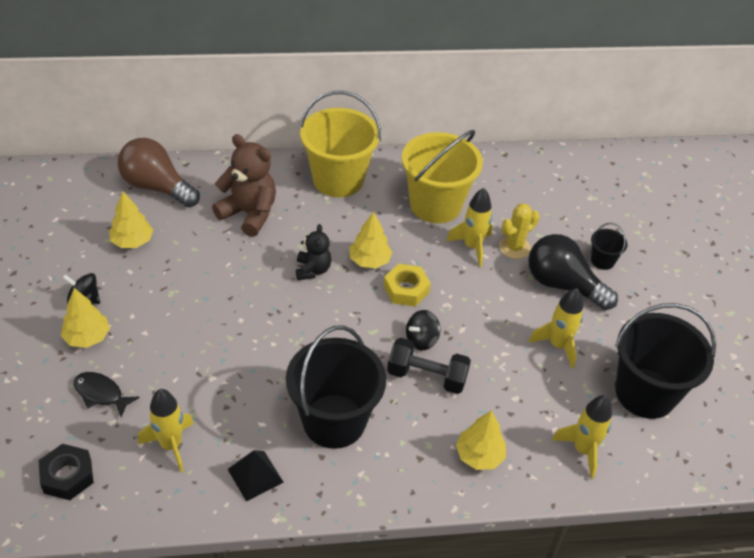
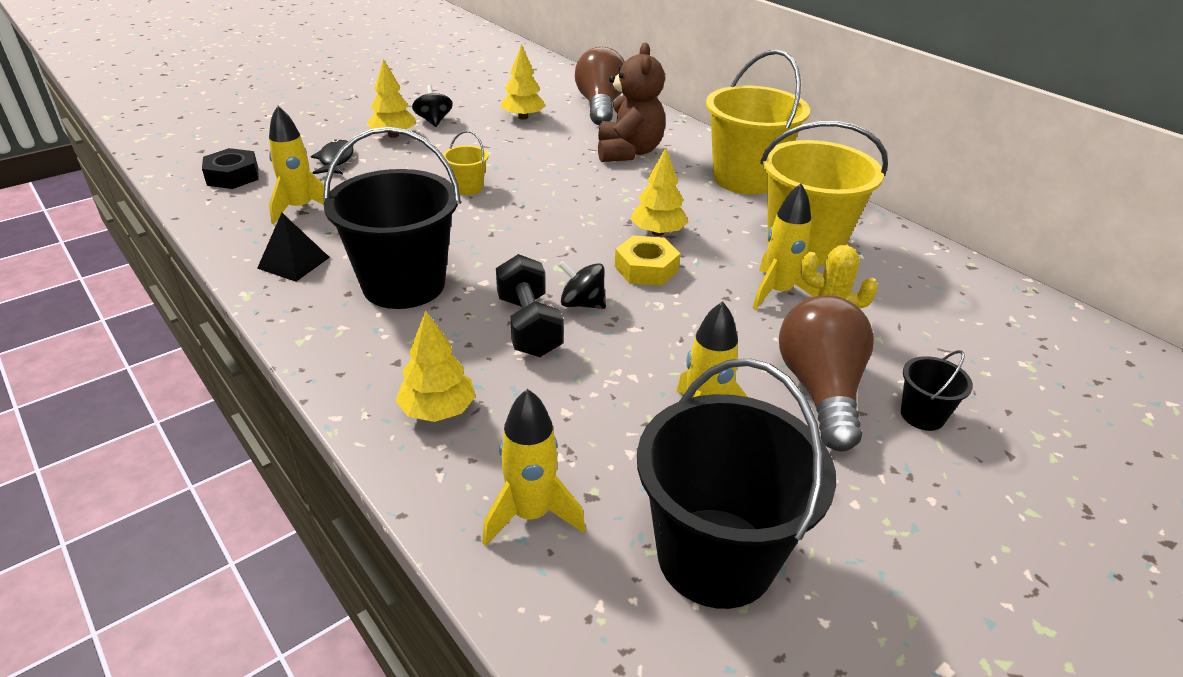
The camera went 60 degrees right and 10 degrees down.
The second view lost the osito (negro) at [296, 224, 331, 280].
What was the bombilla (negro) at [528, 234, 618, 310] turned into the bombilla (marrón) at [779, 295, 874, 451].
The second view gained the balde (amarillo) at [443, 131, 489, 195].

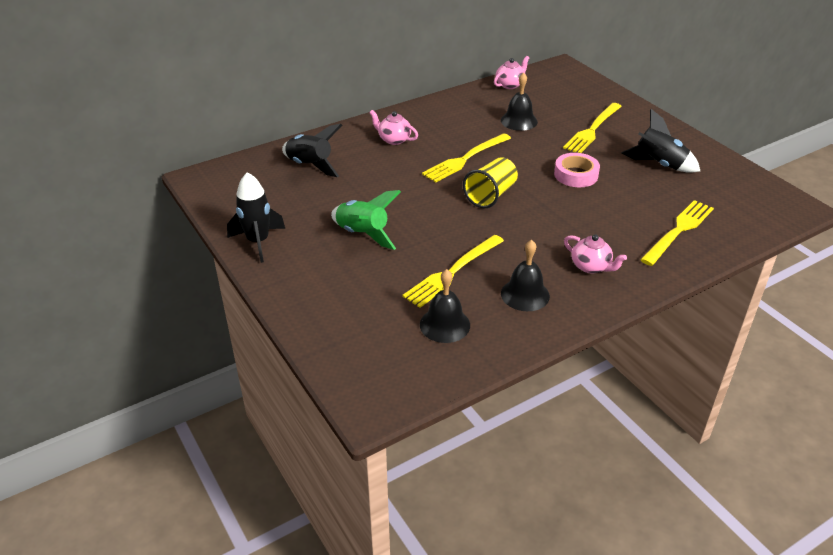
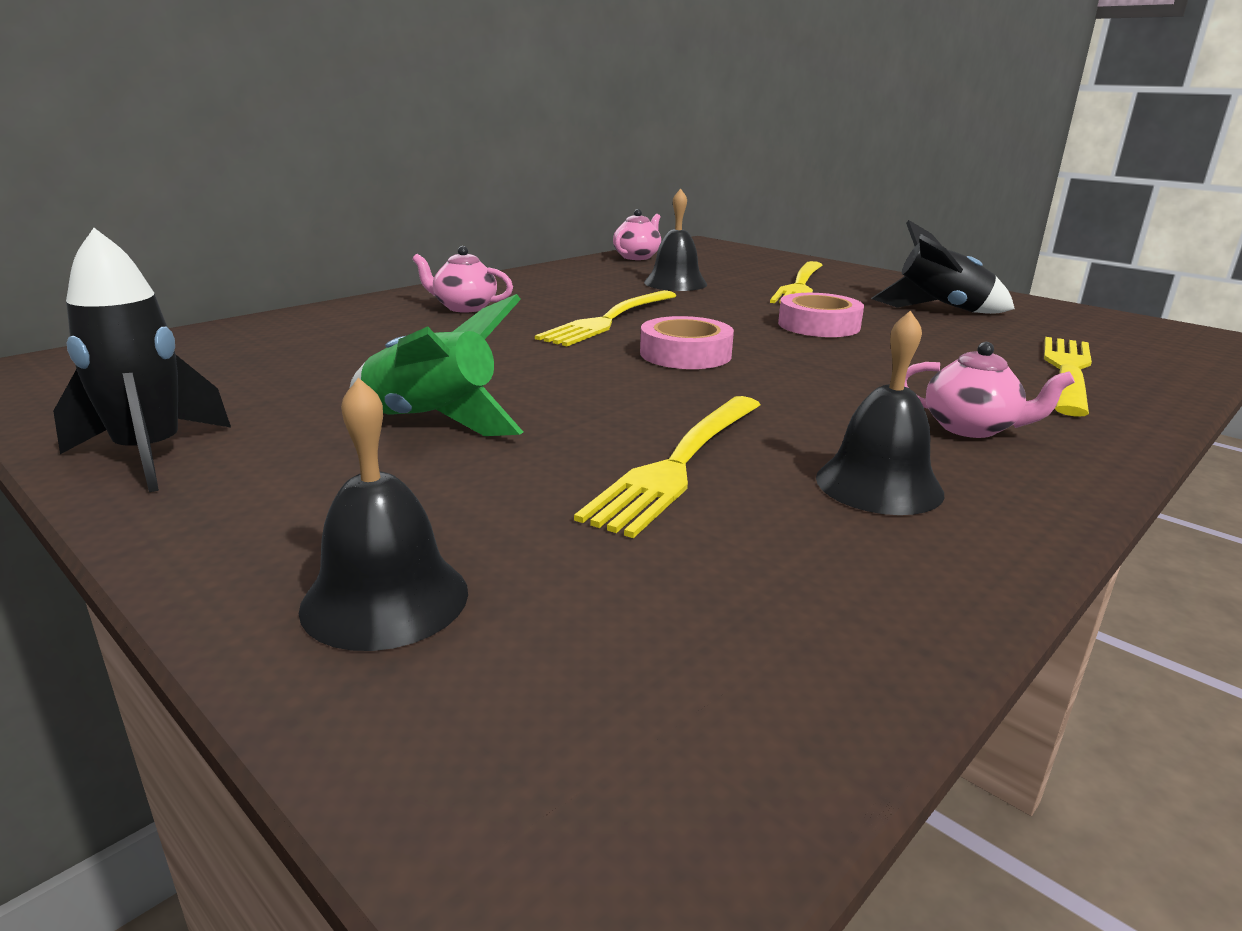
The camera went 15 degrees left and 15 degrees down.
The second view lost the cohete (negro) at [282, 124, 342, 177].
The campana (negro) ended up elsewhere, having gone from [420, 269, 470, 343] to [299, 378, 468, 651].
Where the vaso (amarillo) stood at [463, 157, 518, 208], the cinta adhesiva (rosa) came to stand at [640, 316, 734, 369].

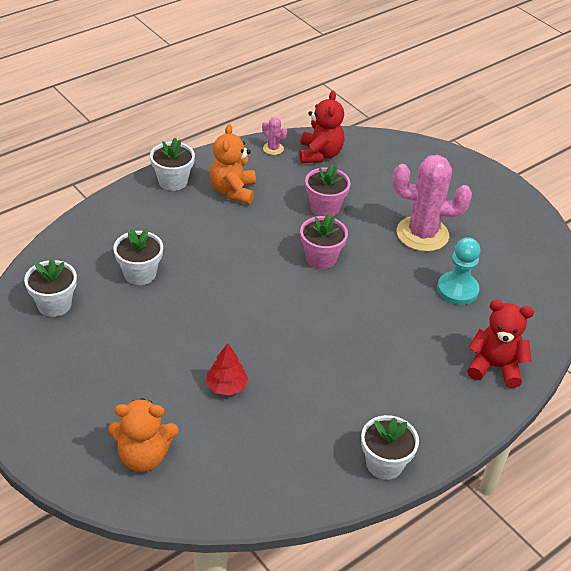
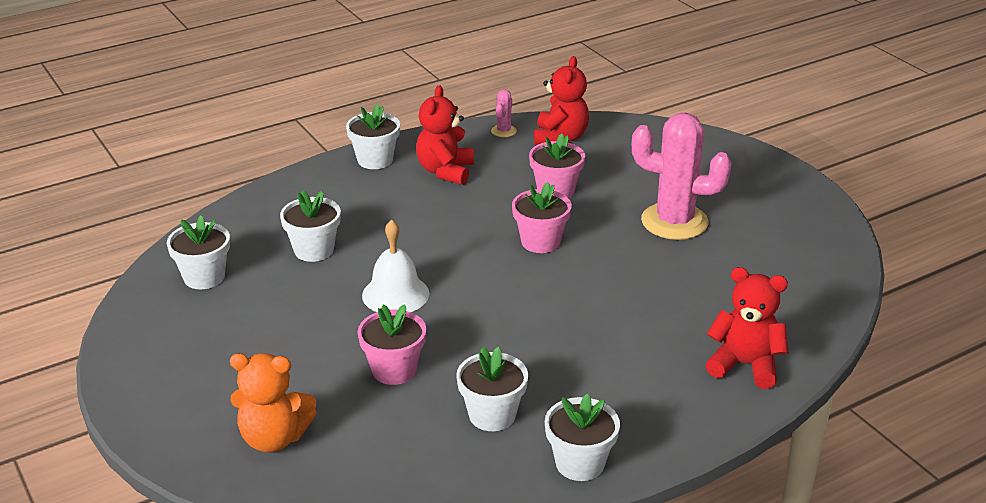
The camera went 10 degrees right and 10 degrees down.
Where the árbol (rojo) stood at [206, 343, 248, 396], the maceta (rosa) came to stand at [357, 304, 426, 385].
What was the osito (naranja) at [210, 124, 256, 204] turned into the osito (rojo) at [416, 85, 474, 185].
The cactus (rosa) at [262, 117, 287, 155] ended up facing another way, 60 degrees clockwise from before.
The second view lost the peón (turquesa) at [437, 237, 480, 305].
The second view gained the campana (blanco) at [362, 220, 429, 312].
The second view gained the maceta (blanco) at [456, 347, 528, 431].

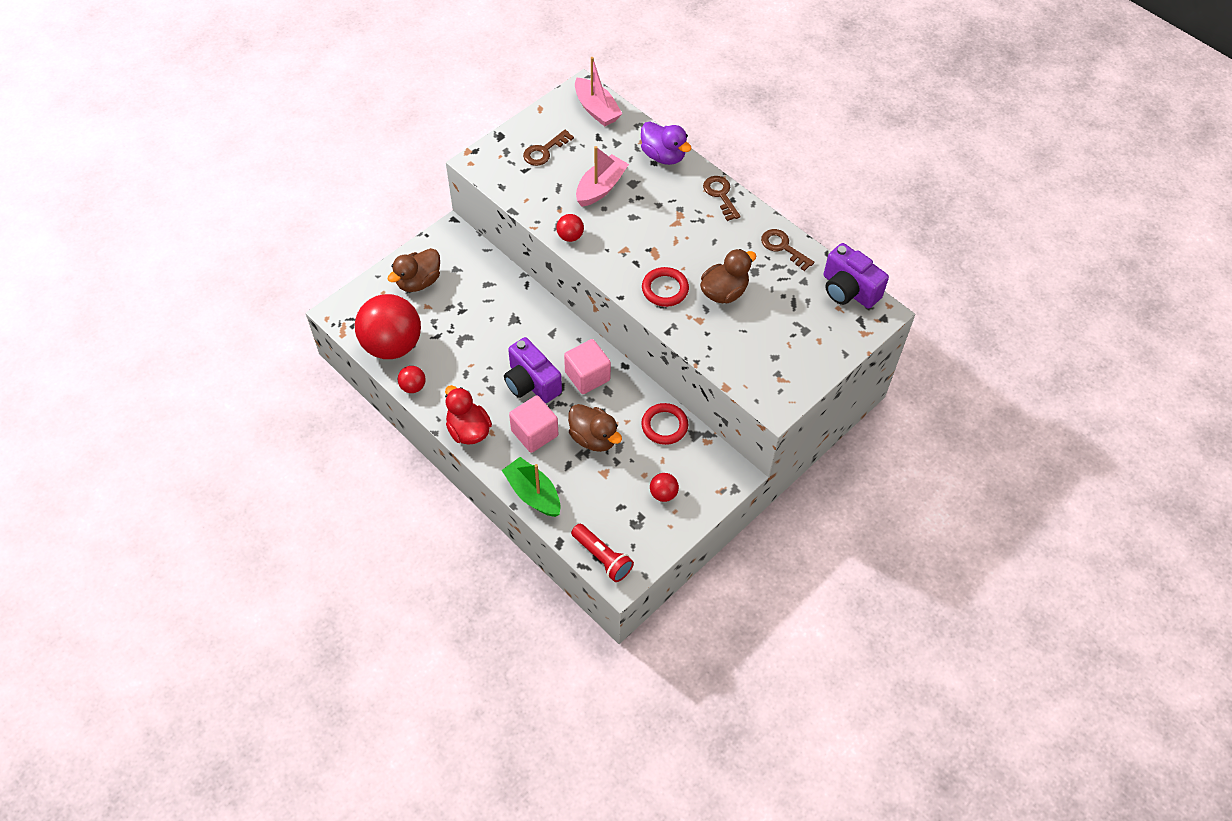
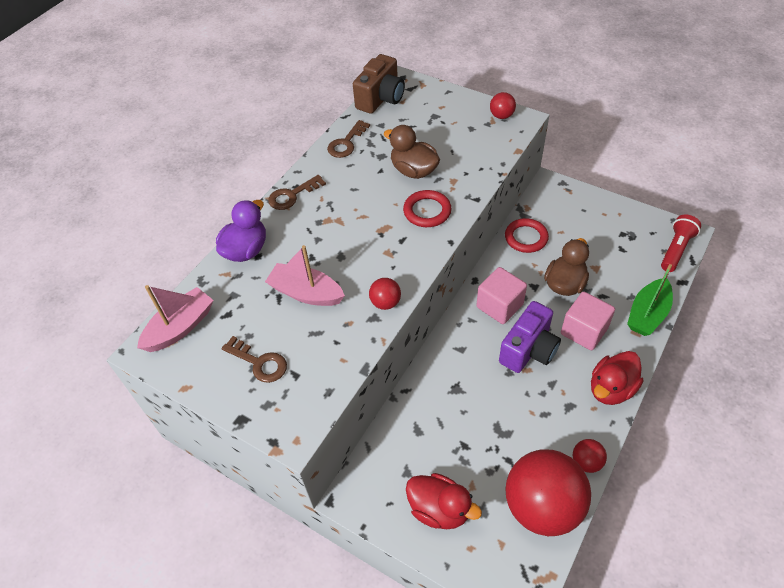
The camera went 100 degrees left and 5 degrees down.
What was the pato (marrón) at [388, 248, 440, 292] turned into the pato (rojo) at [406, 473, 482, 529].
The pelota (rojo) ended up elsewhere, having gone from [650, 473, 679, 502] to [490, 92, 516, 119].
What was the cámara (morado) at [824, 243, 889, 309] turned into the cámara (marrón) at [353, 54, 405, 114].

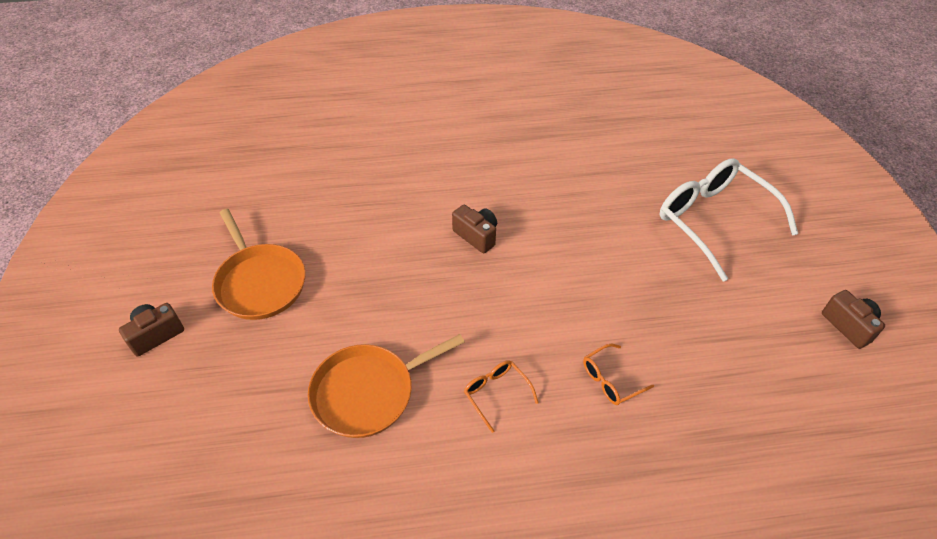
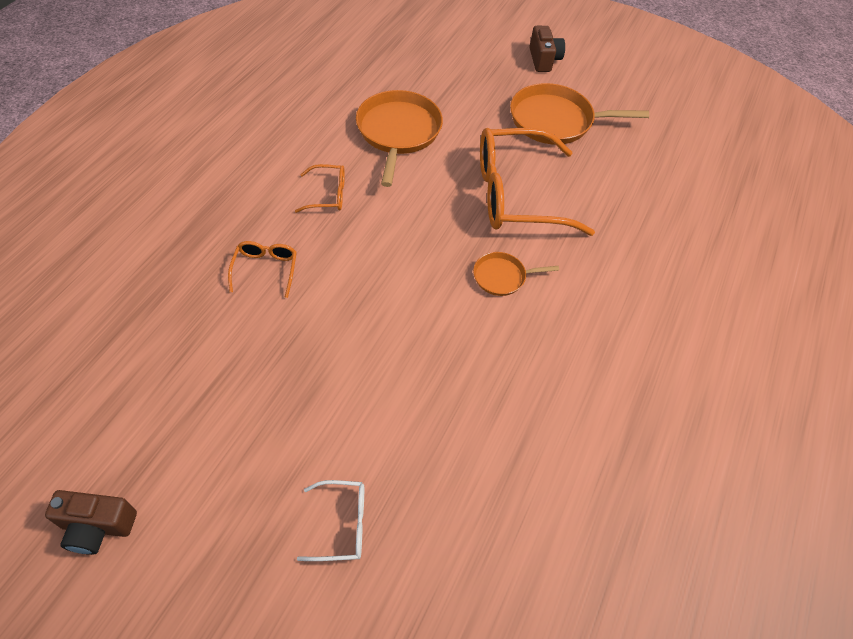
The camera went 120 degrees right and 5 degrees up.
Where the cámara (marrón) stood at [452, 205, 497, 253], the sartén (naranja) came to stand at [473, 252, 559, 296].
The size of the gafas (blanco) at [659, 158, 798, 282] changed by a factor of 0.44.
The second view gained the gafas (naranja) at [480, 128, 595, 236].

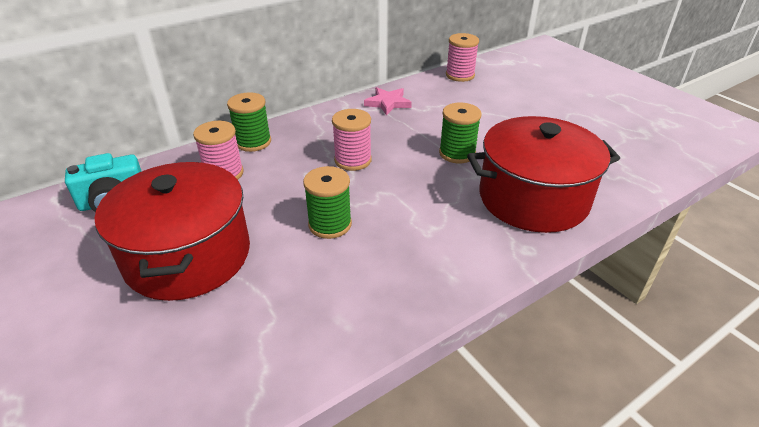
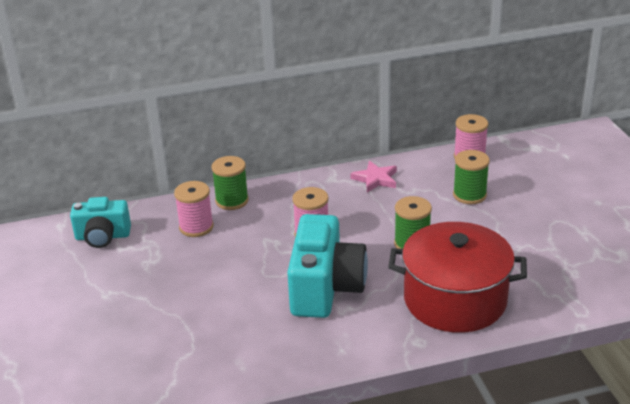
The camera went 20 degrees right and 5 degrees down.
The second view lost the olla (rojo) at [94, 162, 250, 301].
The carrete (verde) ended up elsewhere, having gone from [303, 166, 352, 239] to [453, 150, 490, 204].
The second view gained the cámara (turquesa) at [287, 214, 368, 318].

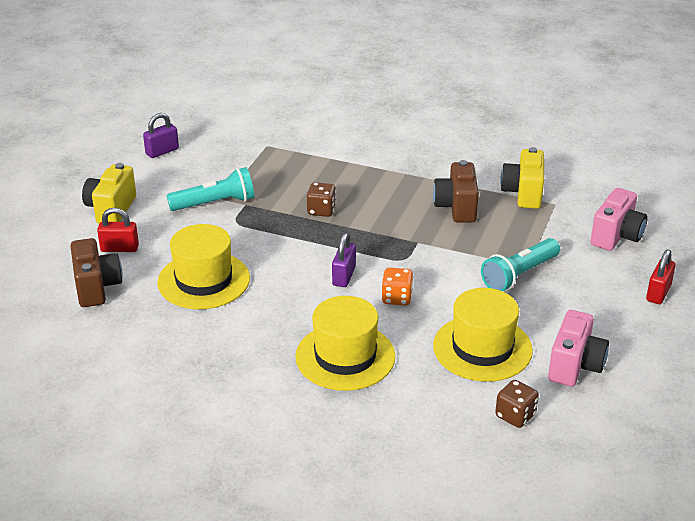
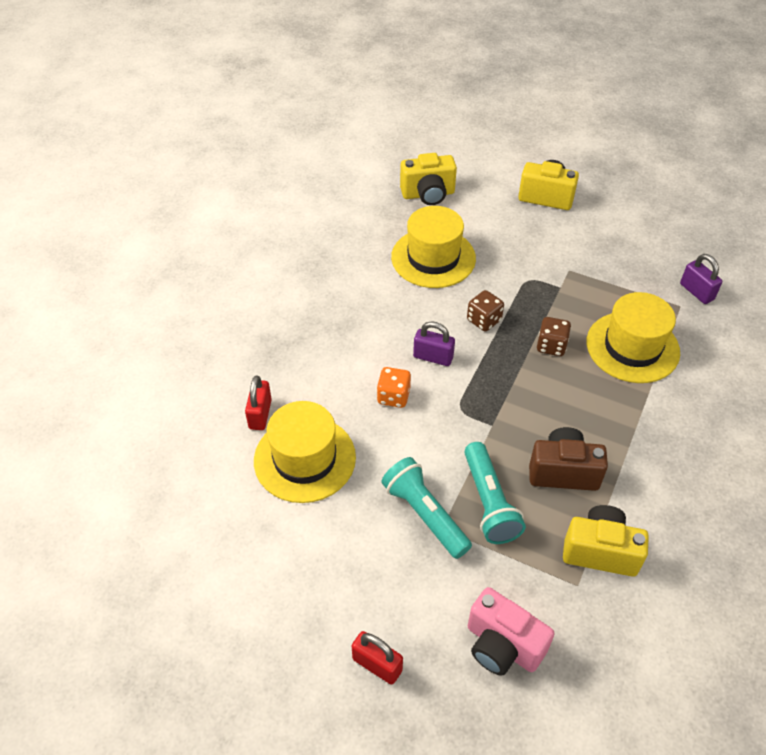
The camera went 95 degrees right and 15 degrees up.
What was the cámara (marrón) at [71, 238, 123, 307] turned into the cámara (amarillo) at [400, 153, 457, 205].
The candado (rojo) ended up elsewhere, having gone from [97, 208, 139, 252] to [245, 375, 272, 430].
The candado (morado) ended up elsewhere, having gone from [143, 113, 179, 158] to [680, 254, 722, 304].
The lámpara de mano (turquesa) ended up elsewhere, having gone from [167, 167, 254, 211] to [464, 442, 526, 544].
The sombrero (amarillo) ended up elsewhere, having gone from [295, 296, 395, 391] to [587, 292, 680, 383].
The dado (marrón) ended up elsewhere, having gone from [495, 380, 539, 428] to [467, 290, 504, 331].
The second view lost the cámara (rosa) at [548, 310, 609, 386].

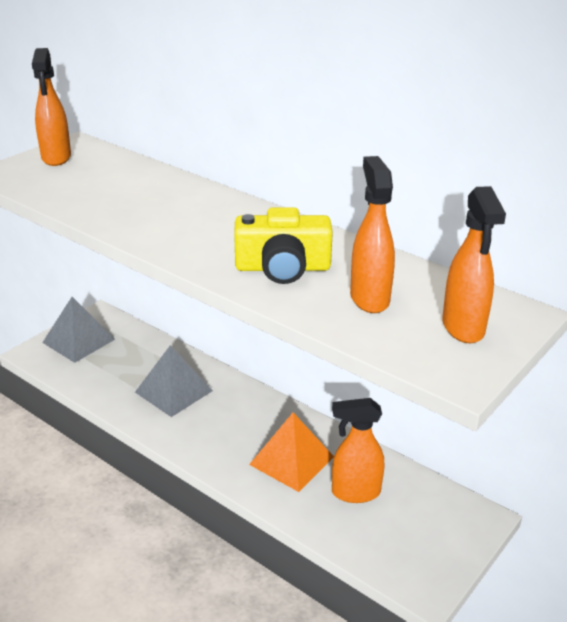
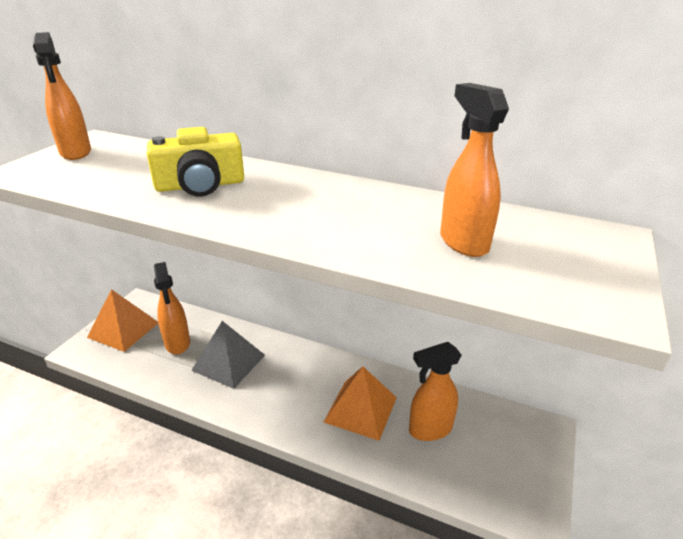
The camera went 15 degrees left and 0 degrees up.
What was the pirámide (gris) at [42, 297, 115, 363] turned into the pirámide (naranja) at [87, 289, 158, 352].
The cámara (amarillo) ended up elsewhere, having gone from [234, 207, 333, 284] to [147, 127, 244, 197].
The pulverizador (naranja) ended up elsewhere, having gone from [442, 186, 506, 343] to [154, 262, 190, 355].

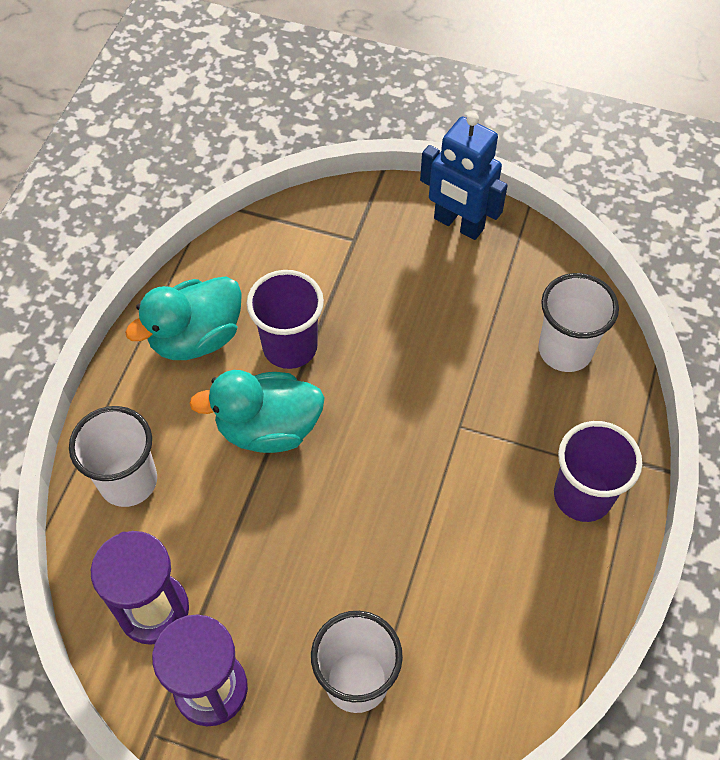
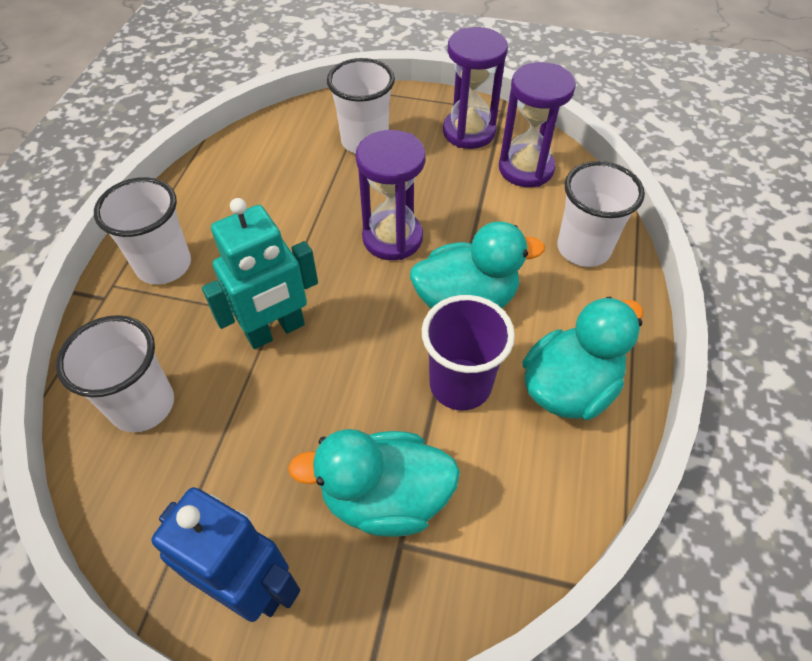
The camera went 175 degrees right and 5 degrees down.
What was the vaso (morado) at [554, 421, 642, 522] turned into the vaso (blanco) at [94, 177, 191, 285].
The second view gained the robot (turquesa) at [202, 198, 318, 349].
The second view gained the pato (turquesa) at [288, 429, 460, 537].
The second view gained the reloj de arena (morado) at [356, 130, 426, 260].

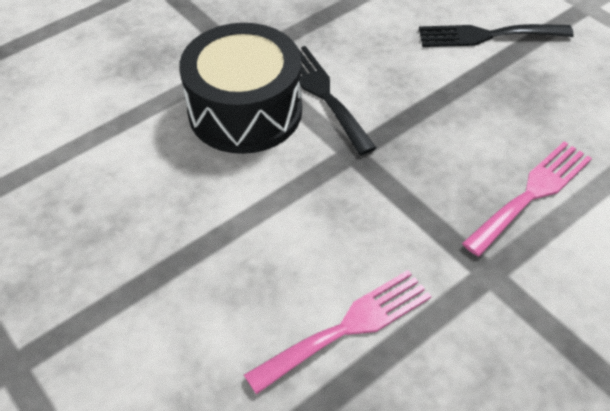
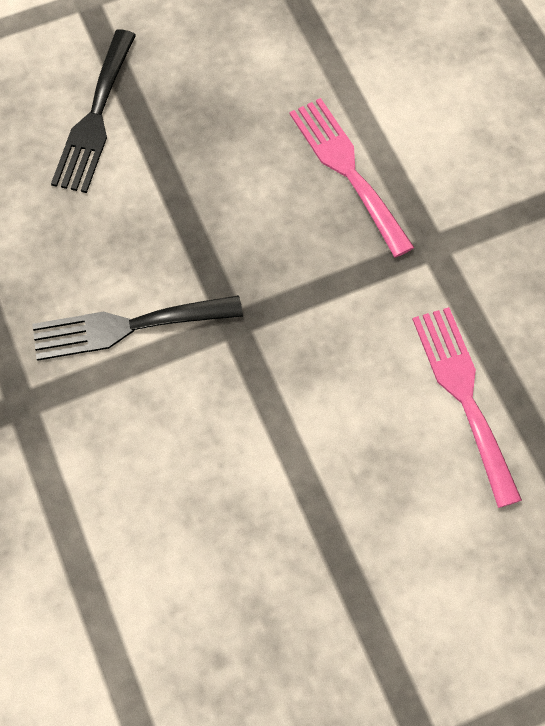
The camera went 75 degrees left and 15 degrees up.
The second view lost the tambor (negro) at [179, 23, 302, 154].

